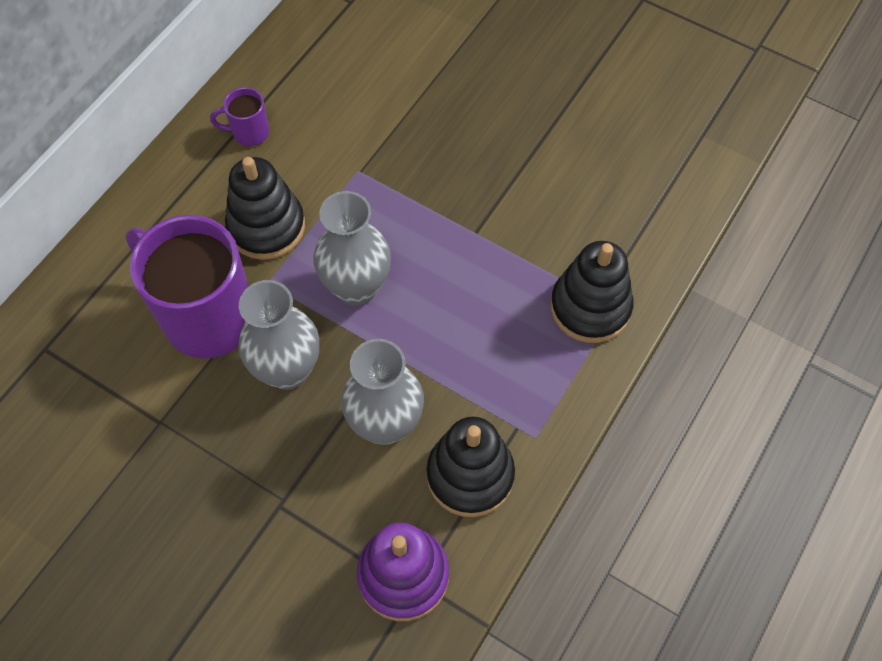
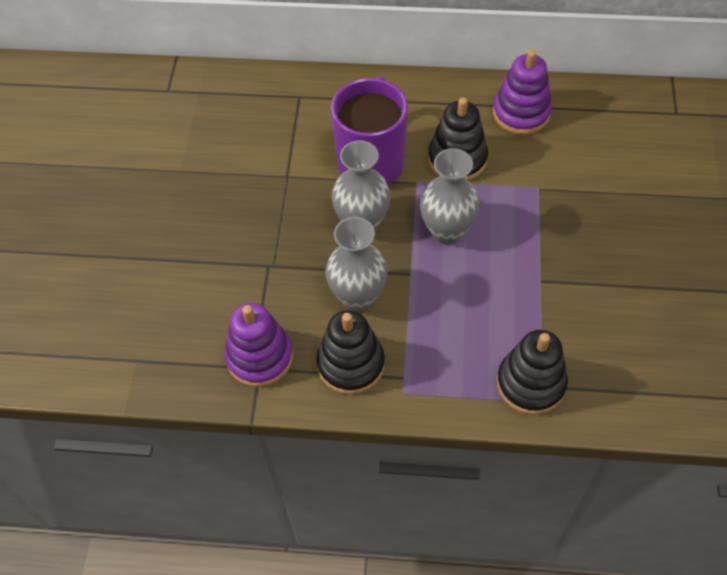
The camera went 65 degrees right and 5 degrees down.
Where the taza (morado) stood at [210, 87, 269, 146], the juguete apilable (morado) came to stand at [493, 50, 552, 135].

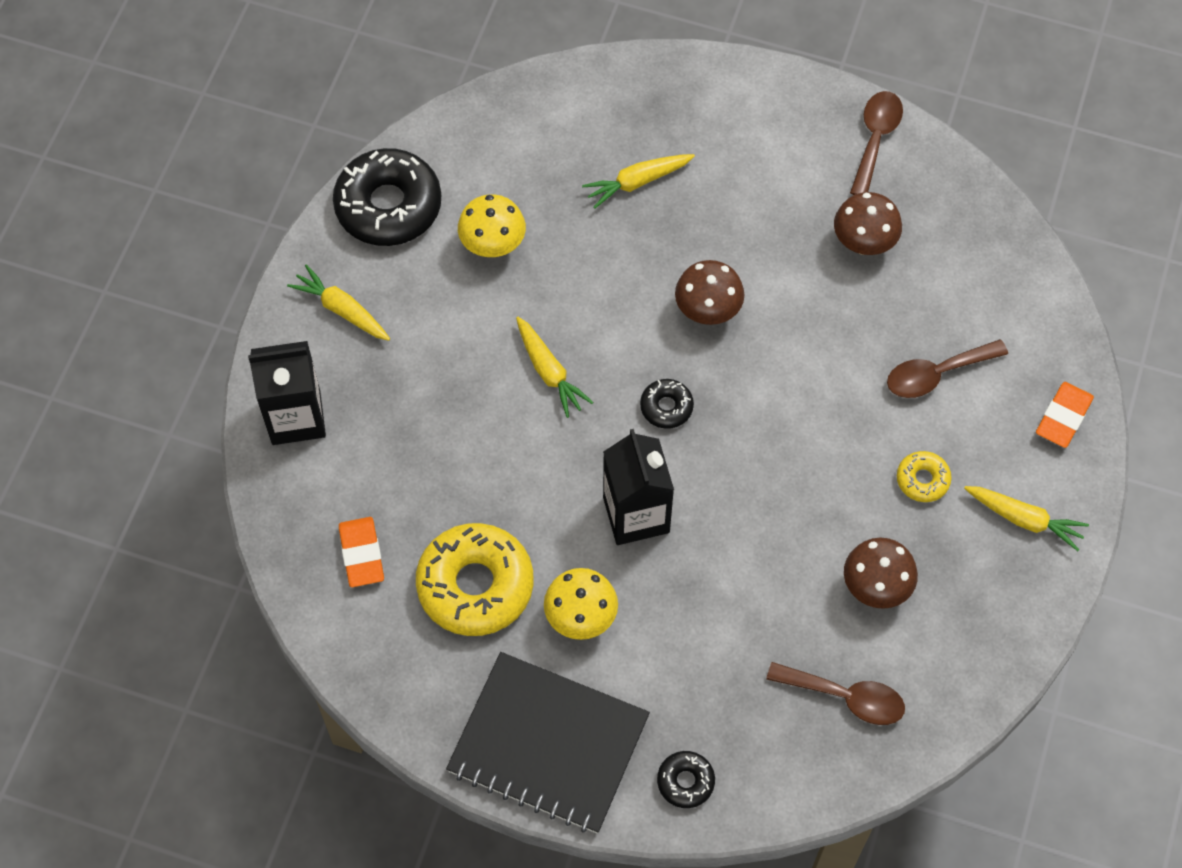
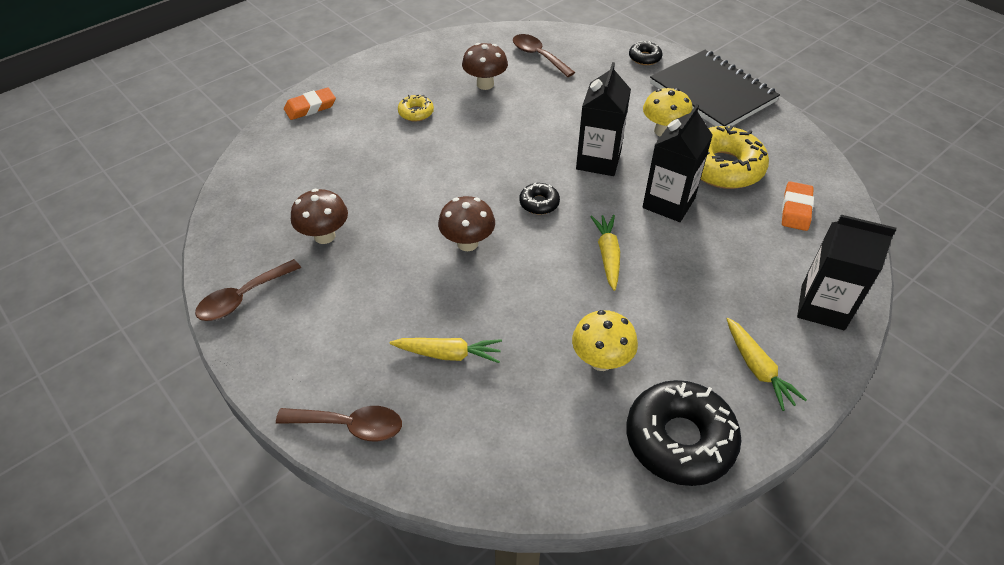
The camera went 150 degrees left and 15 degrees down.
The cuchara (marrón) ended up elsewhere, having gone from [887, 339, 1008, 398] to [276, 406, 402, 441].
The second view lost the zanahoria (amarillo) at [964, 486, 1089, 551].
The second view gained the cartón de leche (negro) at [642, 104, 713, 222].

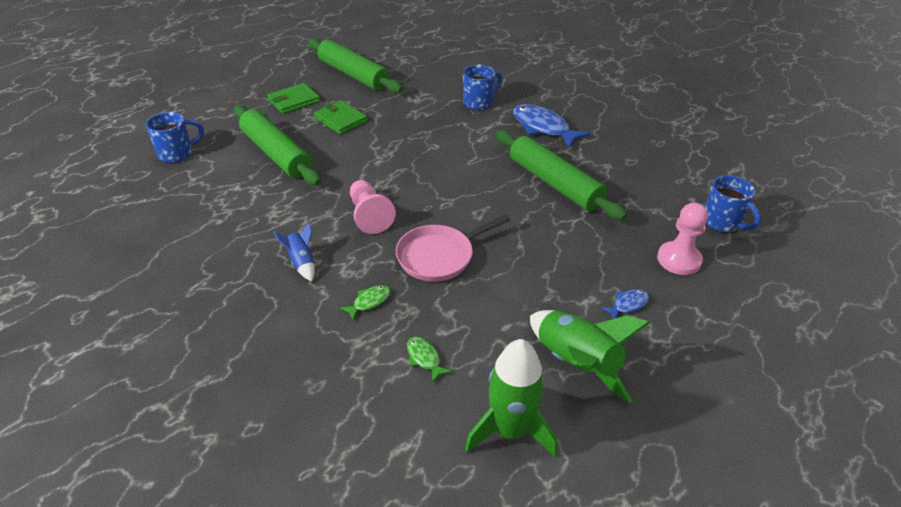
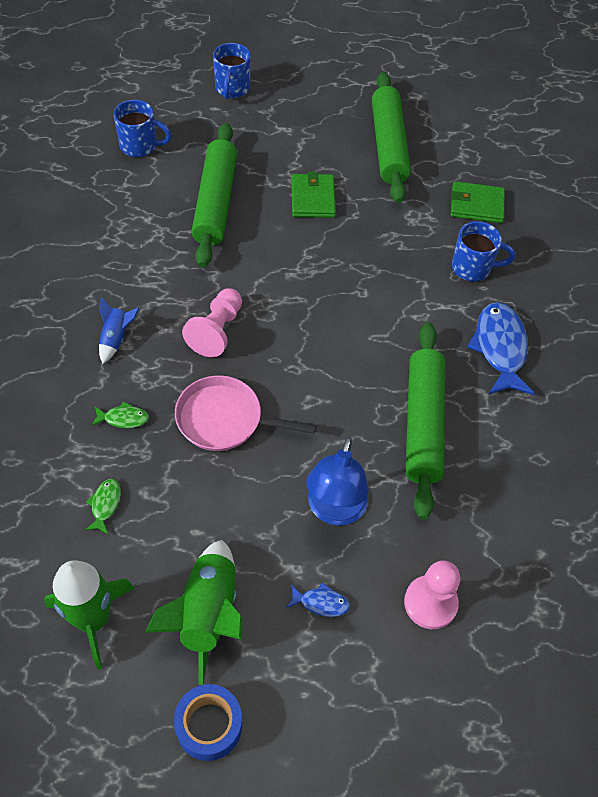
The camera went 40 degrees right and 15 degrees up.
The cartera (verde) ended up elsewhere, having gone from [267, 83, 320, 114] to [451, 181, 505, 223].
The taza (azul) ended up elsewhere, having gone from [705, 175, 761, 232] to [213, 43, 251, 99].
The second view gained the cinta adhesiva (azul) at [174, 684, 242, 761].
The second view gained the lámpara (azul) at [306, 436, 369, 526].

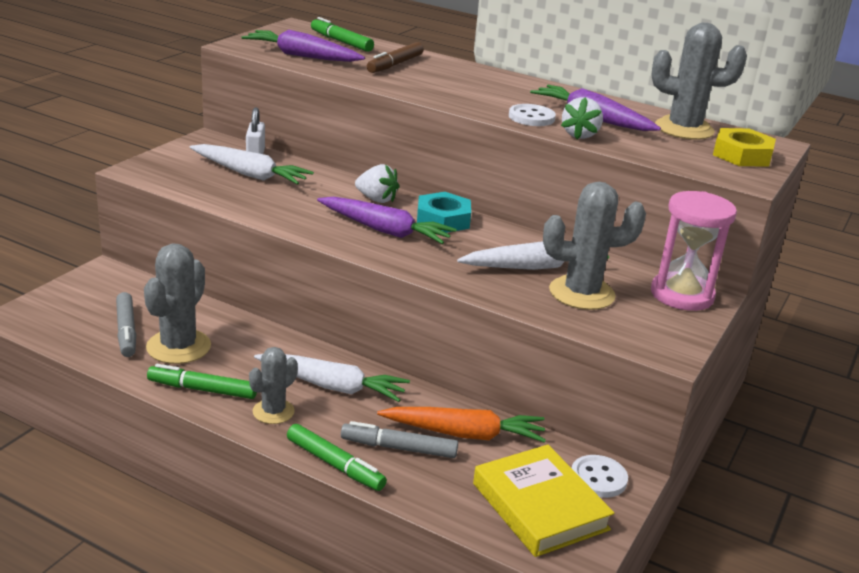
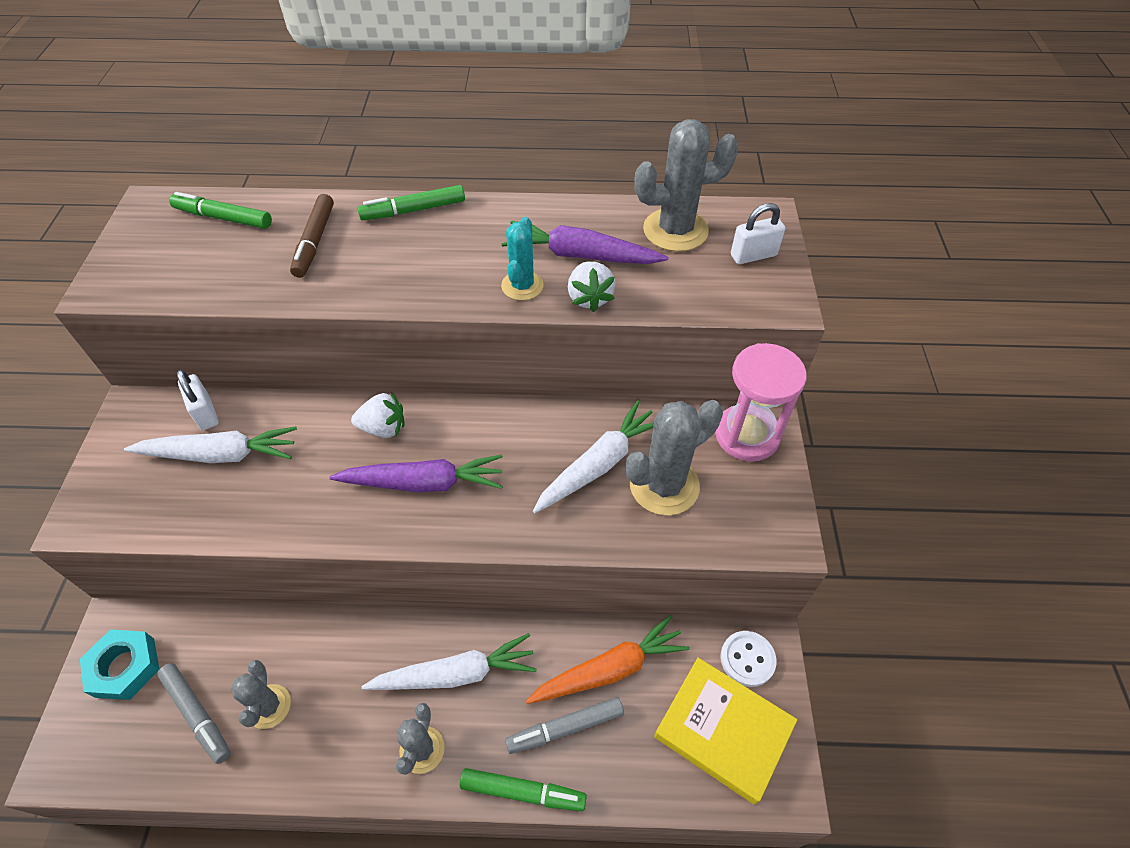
The camera went 25 degrees left and 25 degrees up.
The size of the cactus (gris) at [144, 244, 211, 364] changed by a factor of 0.61.
The rotulador (verde) ended up elsewhere, having gone from [147, 364, 257, 399] to [357, 185, 465, 220].
The second view lost the zanahoria (morado) at [242, 29, 365, 62].
The tuerca (turquesa) ended up elsewhere, having gone from [417, 192, 471, 233] to [80, 629, 159, 700].
Where the botón (blanco) stood at [509, 104, 556, 126], the cactus (turquesa) came to stand at [501, 217, 544, 301].
Where the tuerca (amarillo) stood at [713, 128, 776, 167], the candado (blanco) came to stand at [731, 203, 785, 264].

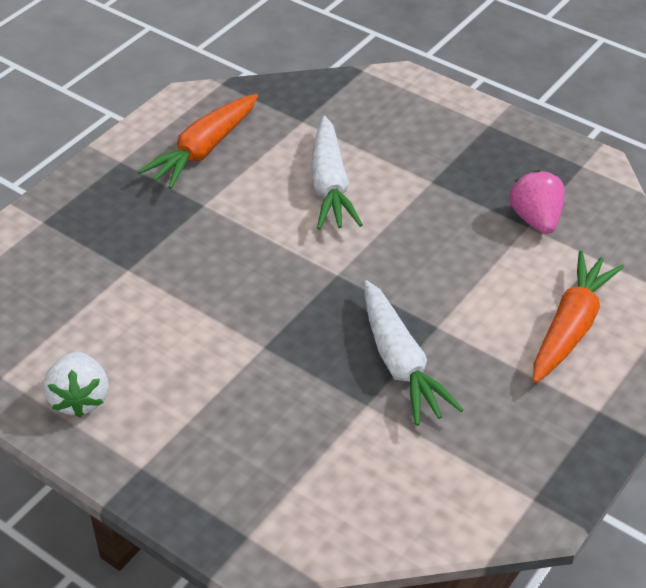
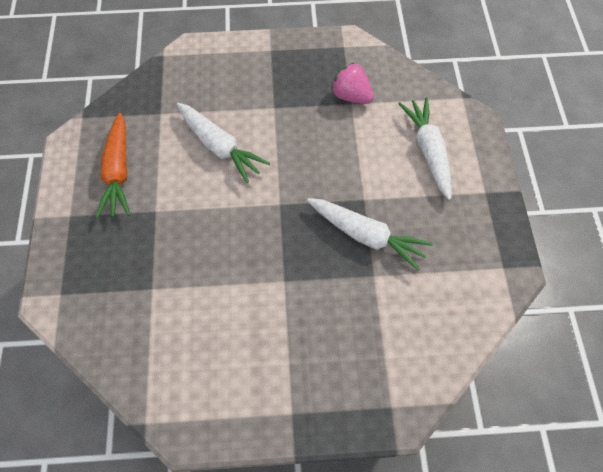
The camera went 40 degrees left and 15 degrees up.
The second view lost the fresa (blanco) at [43, 352, 109, 417].
What was the zanahoria (naranja) at [533, 251, 624, 383] turned into the zanahoria (blanco) at [398, 97, 452, 200].

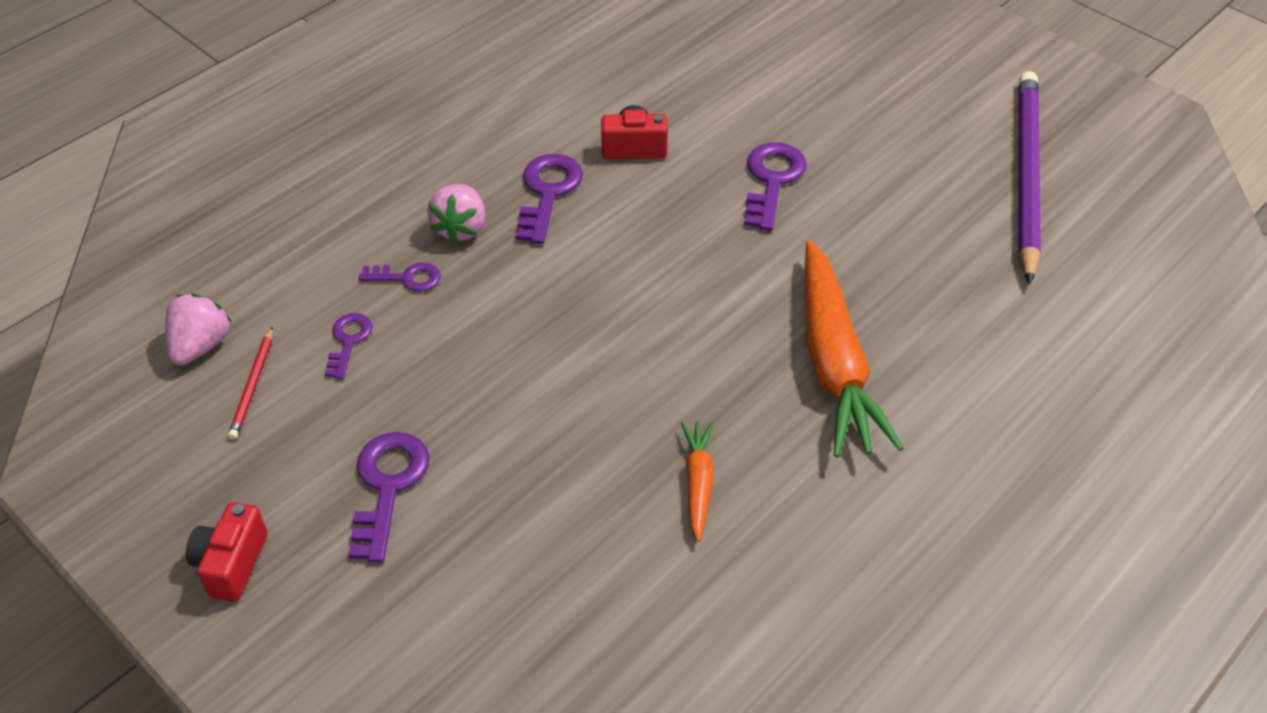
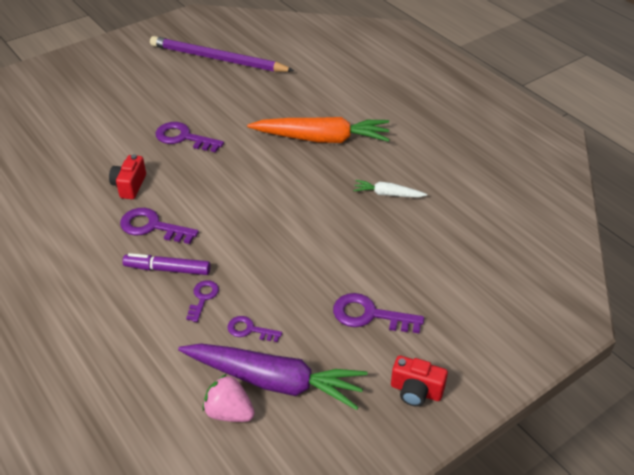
The camera went 80 degrees left and 5 degrees down.
Where the lápiz (rojo) stood at [228, 327, 273, 440], the zanahoria (morado) came to stand at [178, 343, 368, 410].
Where the fresa (rosa) stood at [427, 184, 485, 244], the rotulador (morado) came to stand at [122, 253, 211, 275].
What was the zanahoria (naranja) at [681, 421, 714, 542] turned into the zanahoria (blanco) at [353, 180, 427, 197].

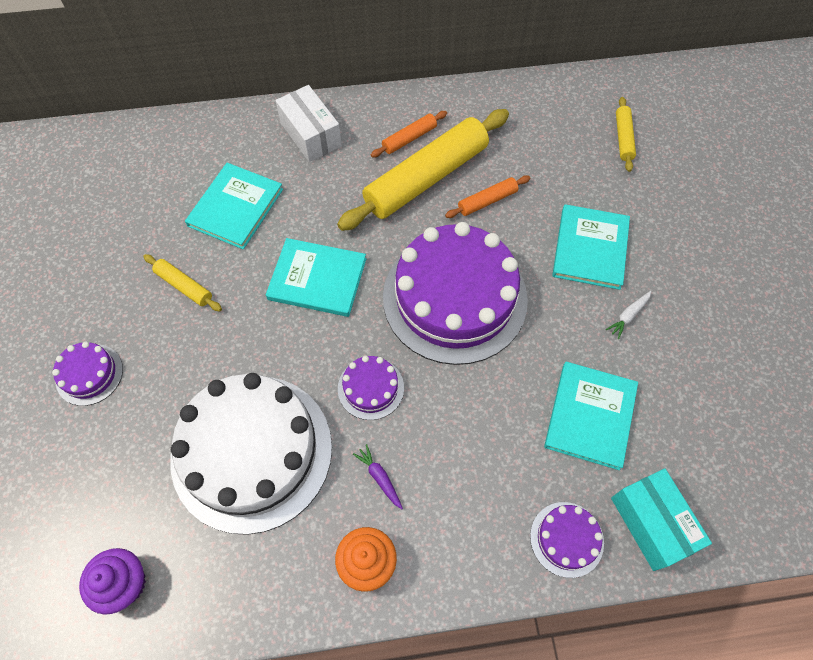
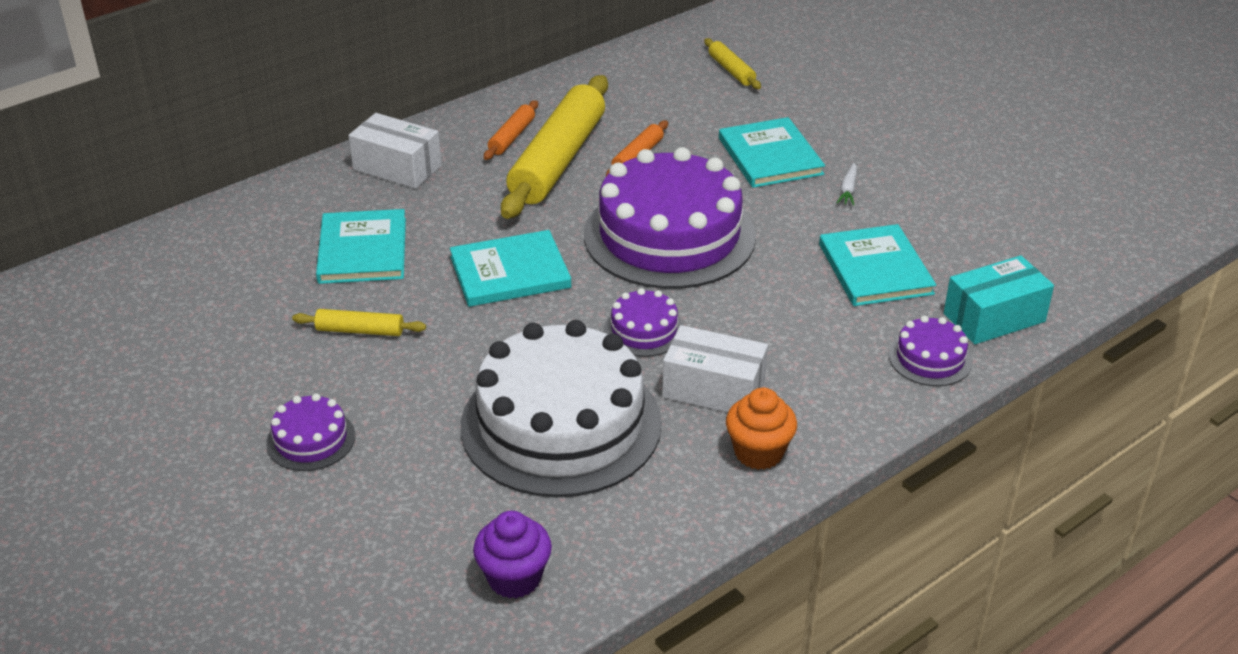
The camera went 30 degrees left and 25 degrees down.
Where the zanahoria (morado) stood at [353, 444, 403, 509], the caja (blanco) came to stand at [662, 325, 768, 412].
The caja (turquesa) at [611, 469, 712, 571] ended up facing another way, 60 degrees counterclockwise from before.

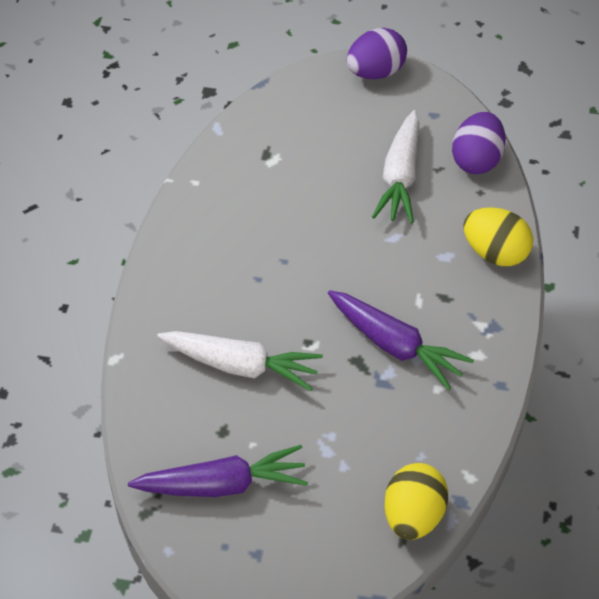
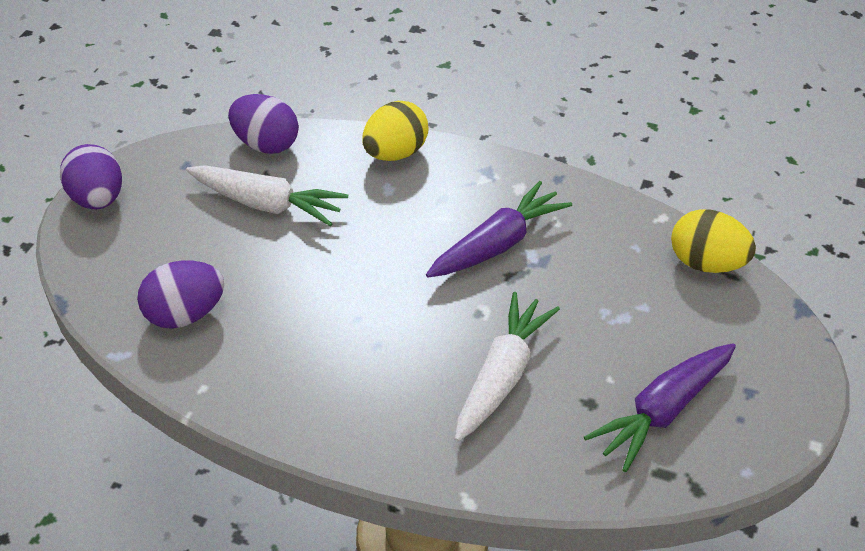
The camera went 80 degrees left and 5 degrees down.
The zanahoria (morado) at [128, 445, 308, 497] ended up facing another way, 135 degrees counterclockwise from before.
The second view gained the huevo (morado) at [137, 261, 224, 329].

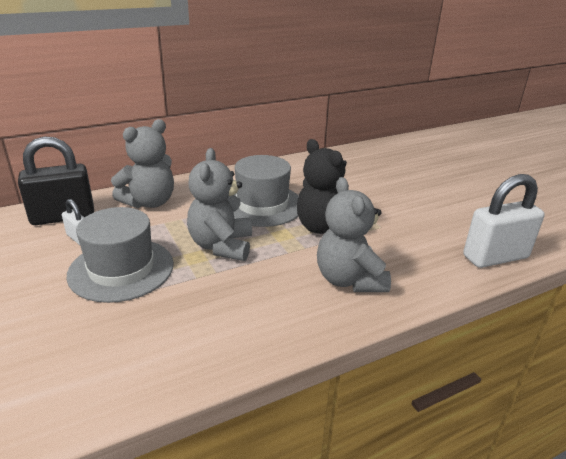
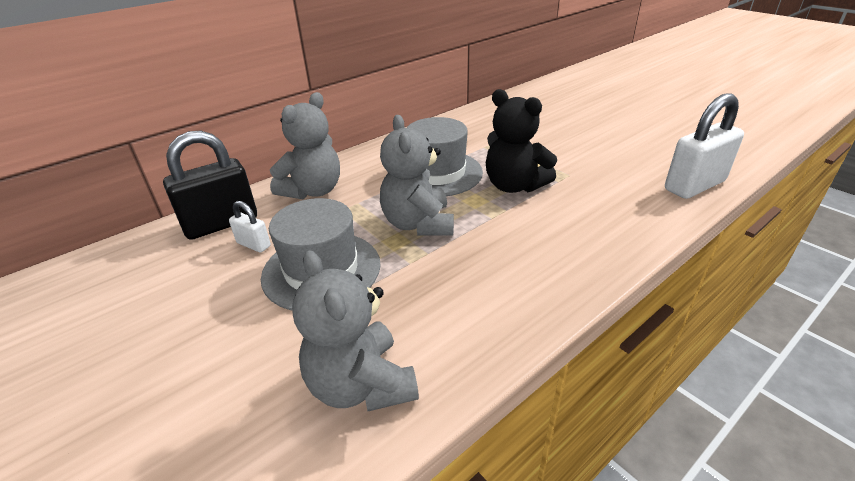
The camera went 10 degrees left and 5 degrees up.
The osito (gris) ended up elsewhere, having gone from [317, 177, 391, 292] to [292, 250, 419, 411].

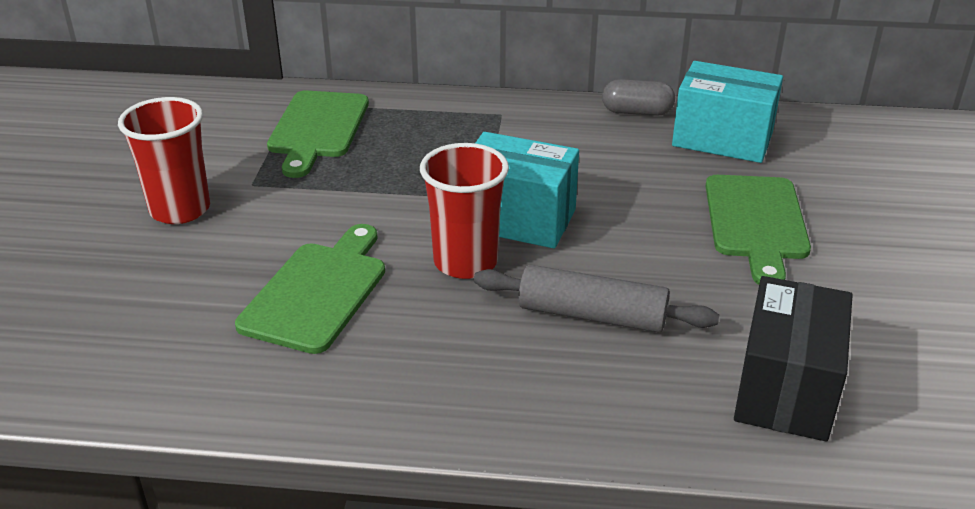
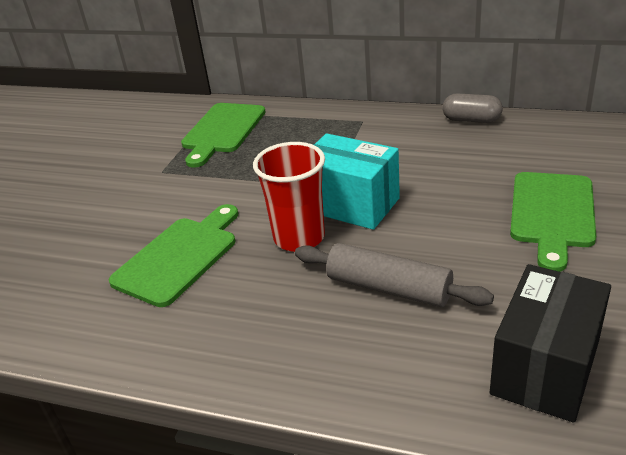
The camera went 15 degrees right and 0 degrees up.
The second view lost the vaso (rojo) at [118, 97, 210, 224].
The second view lost the caja (turquesa) at [672, 61, 783, 163].

